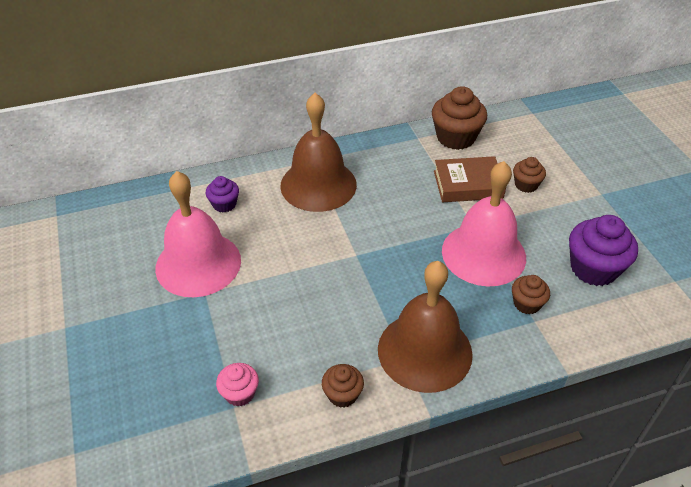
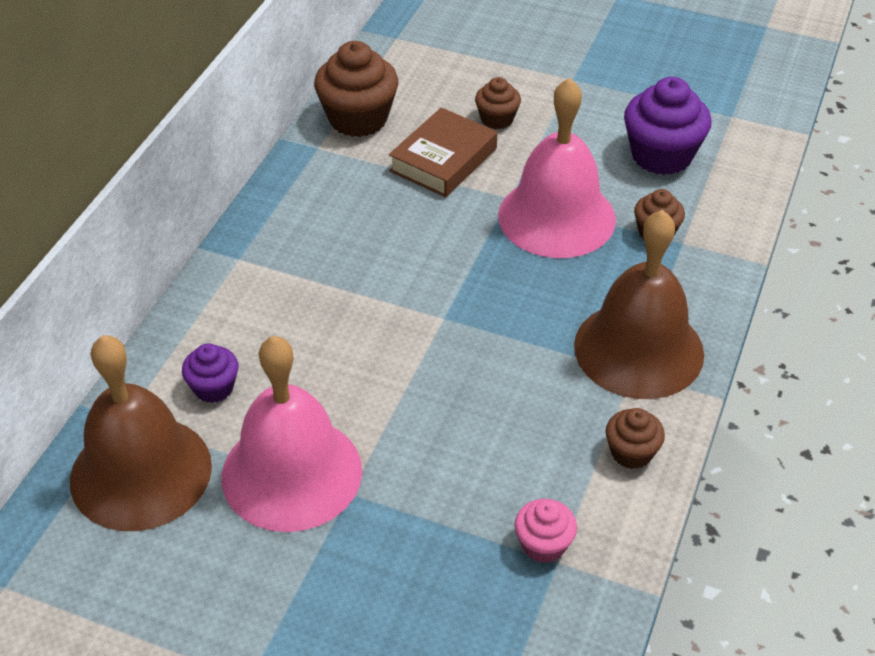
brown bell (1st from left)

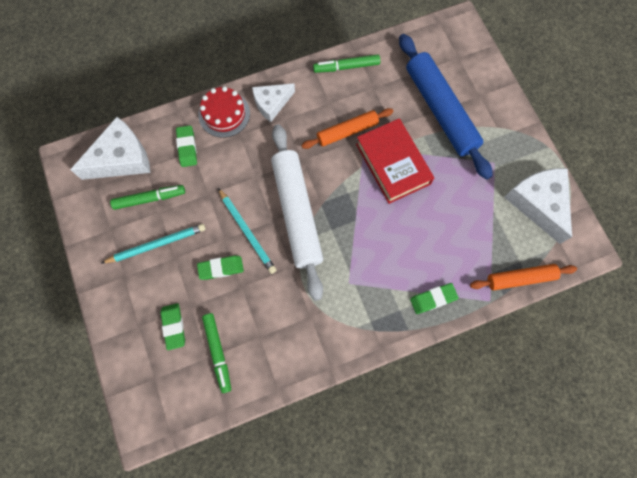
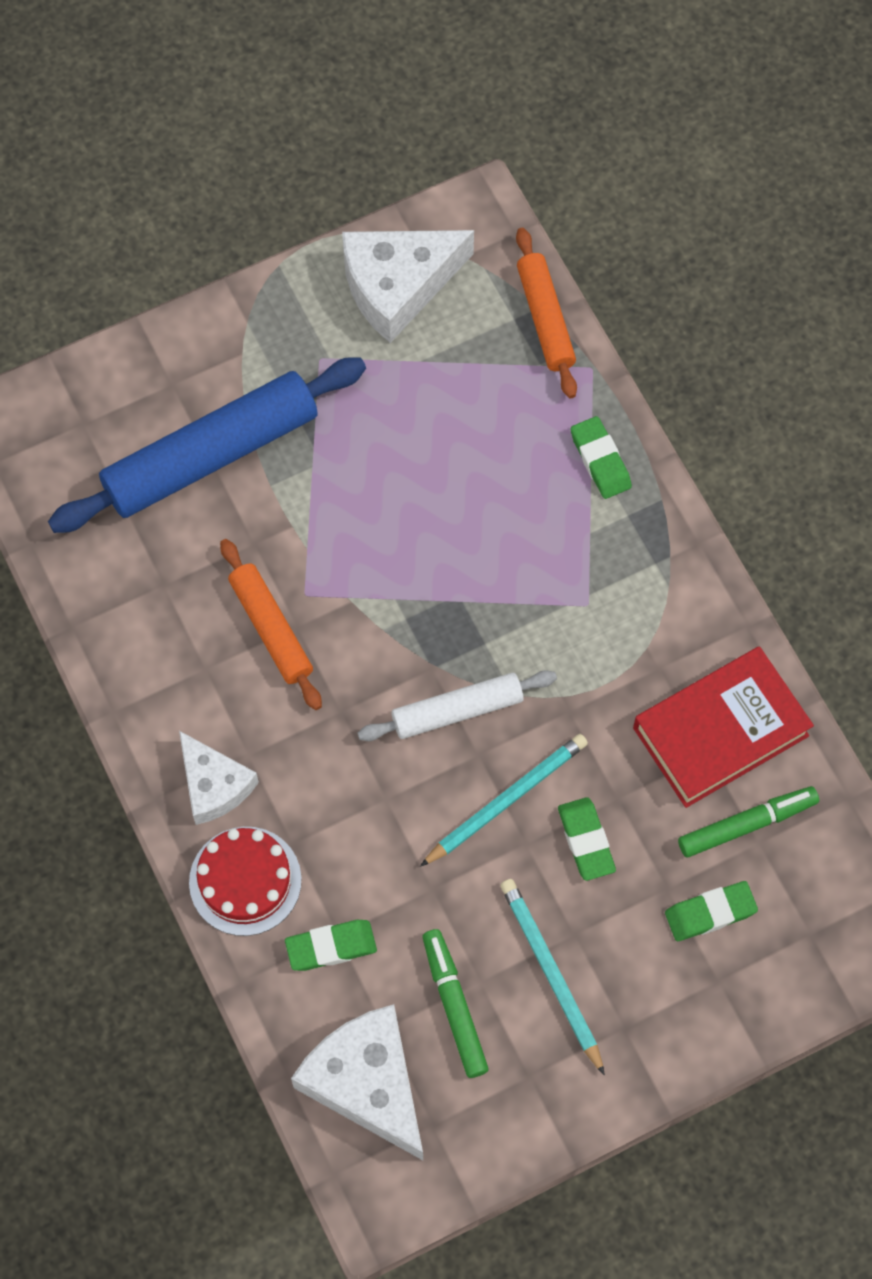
green marker (3rd from left in the first image)
red book
white rolling pin

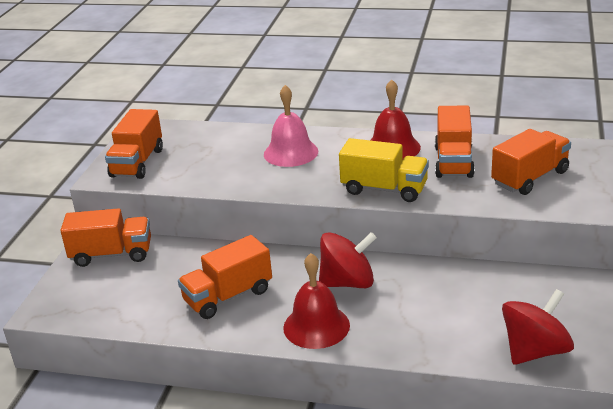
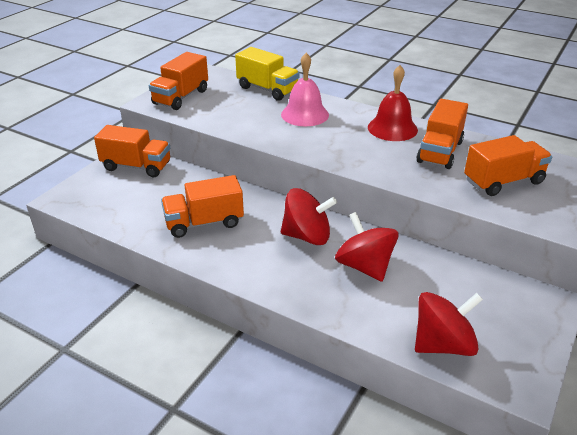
yellow truck
red bell (1st from left in the first image)
red spinning top (2nd from left)

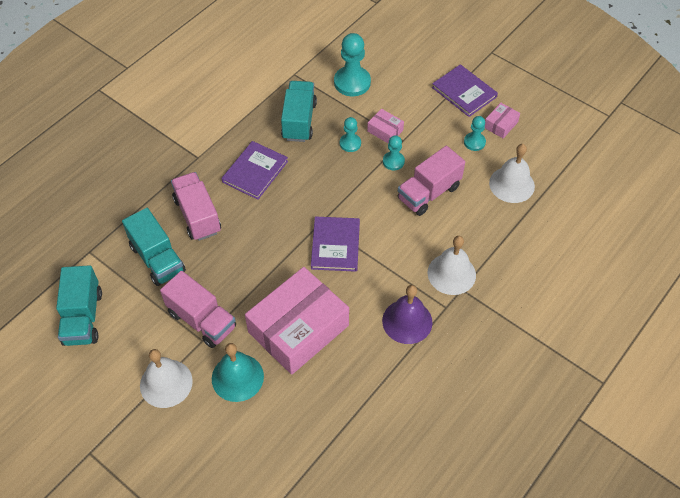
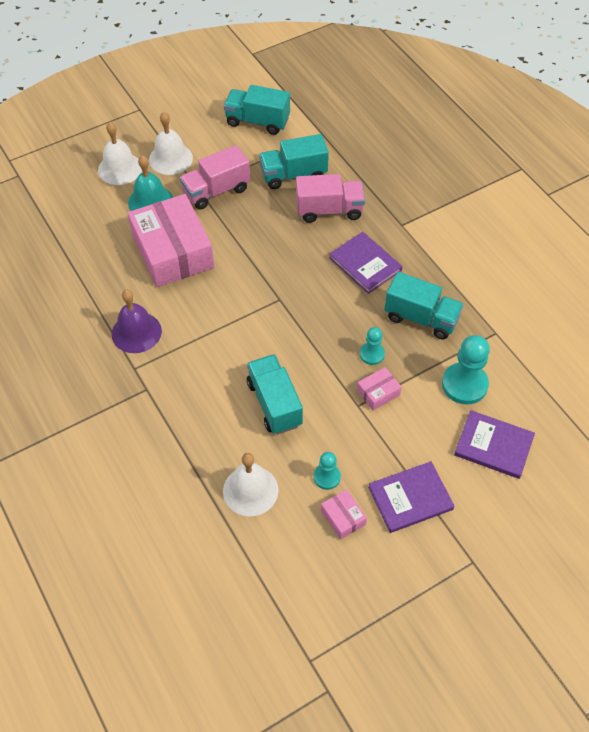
turquoise pawn (3rd from left in the first image)
turquoise truck (2nd from left)
purple book (3rd from left)
white bell (1st from left)

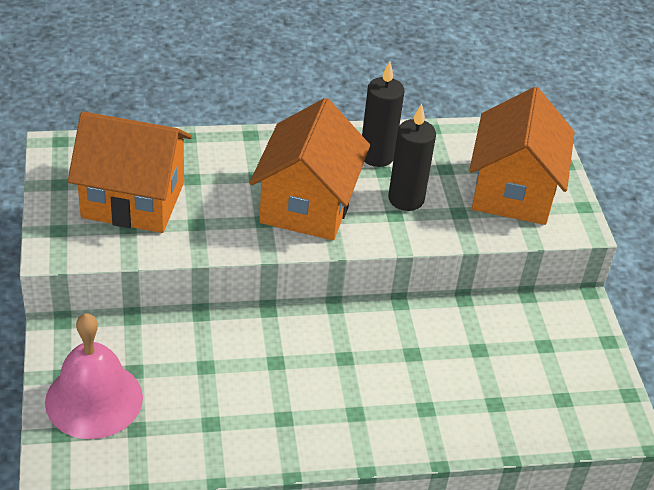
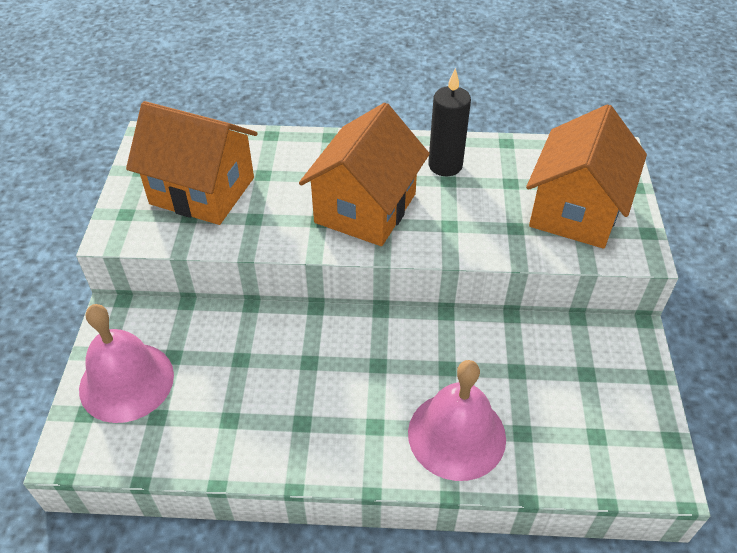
black candle (2nd from left in the first image)
pink bell (2nd from left)

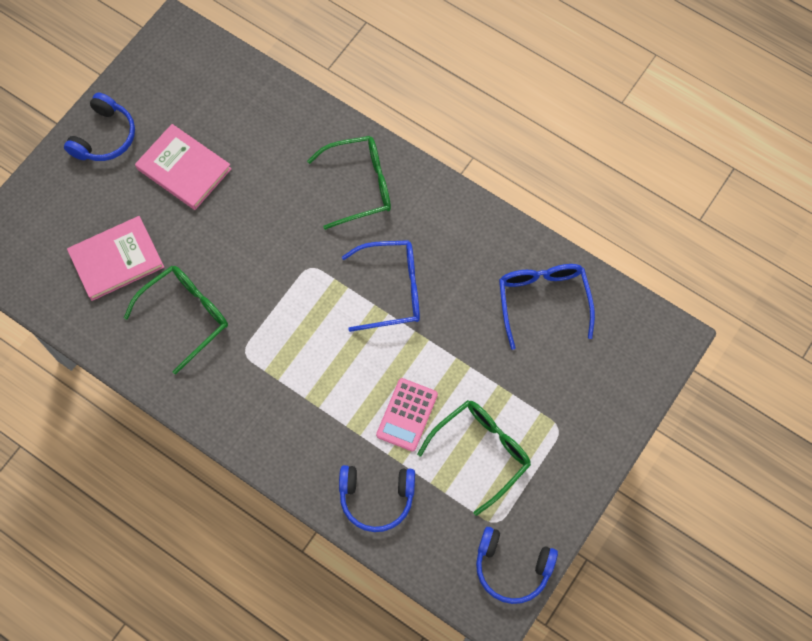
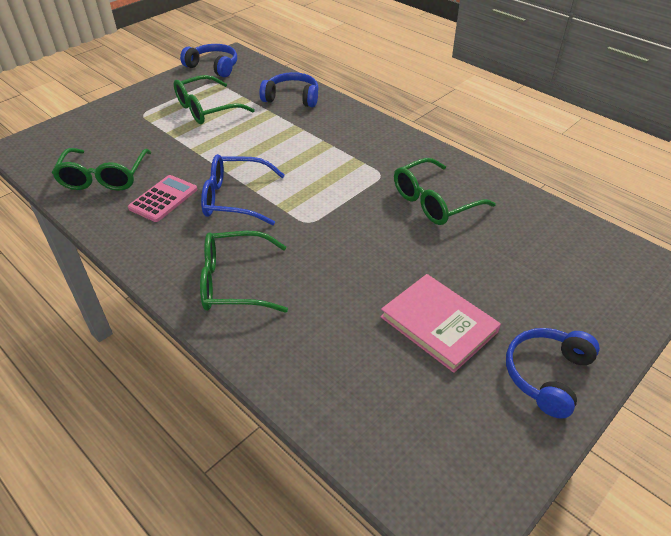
pink book (1st from left in the first image)
green glasses (1st from left)
pink calculator

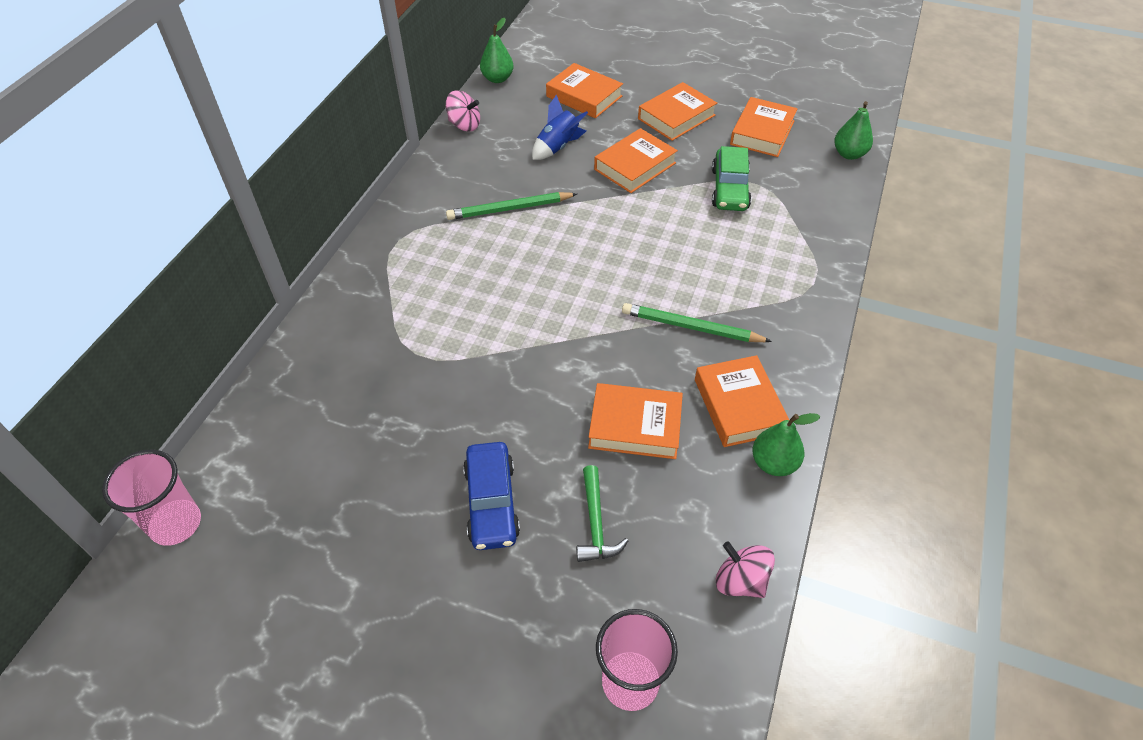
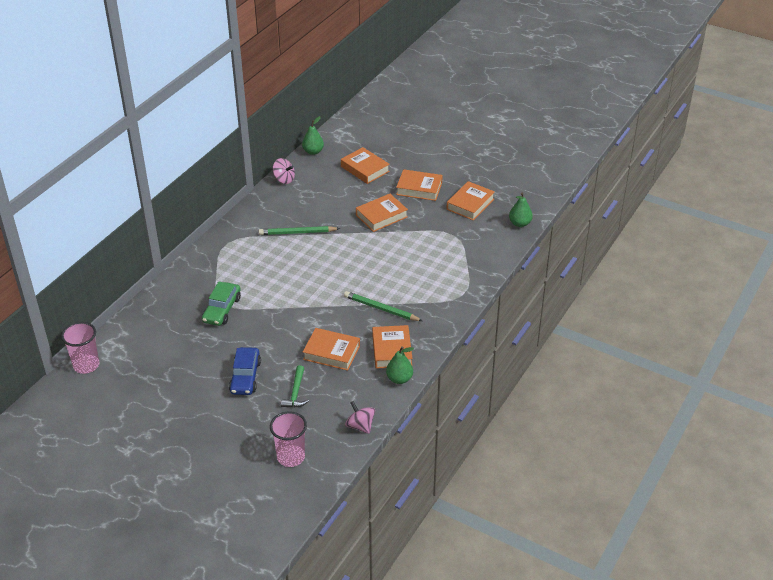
orange book (5th from left)
blue rocket
green car

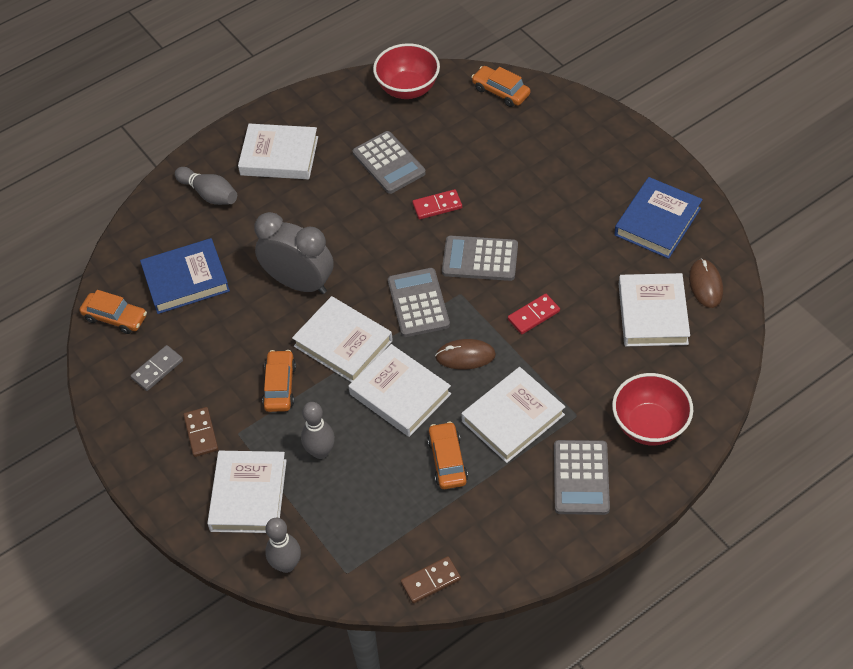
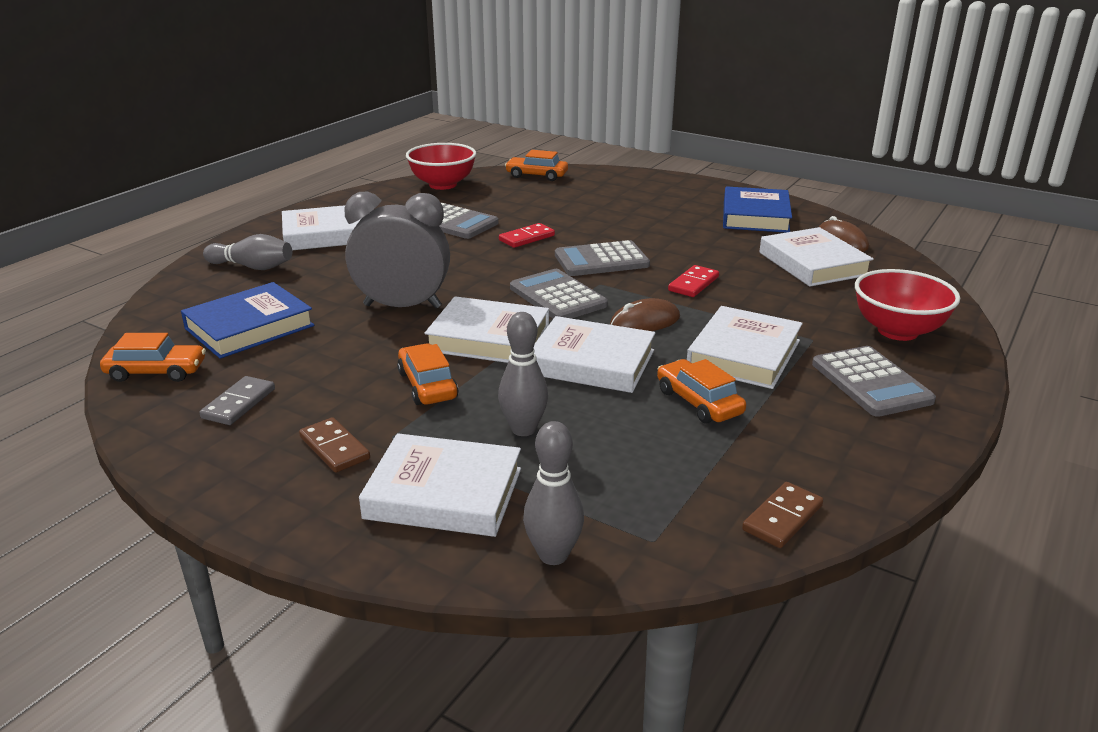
white book (2nd from left)

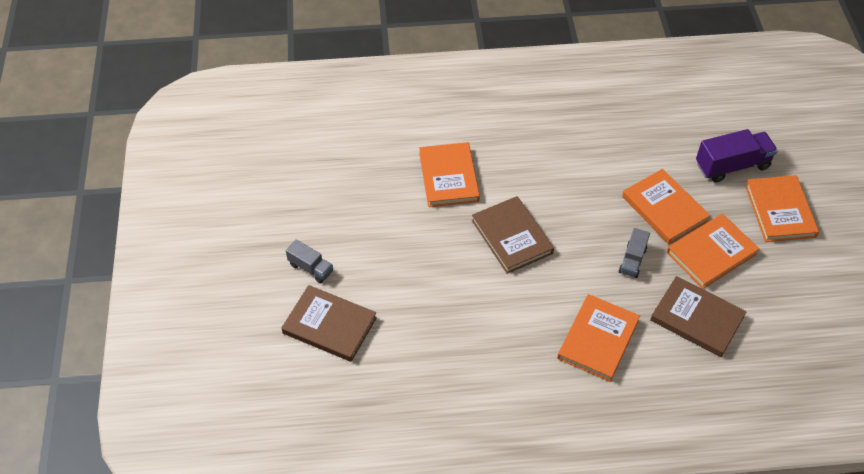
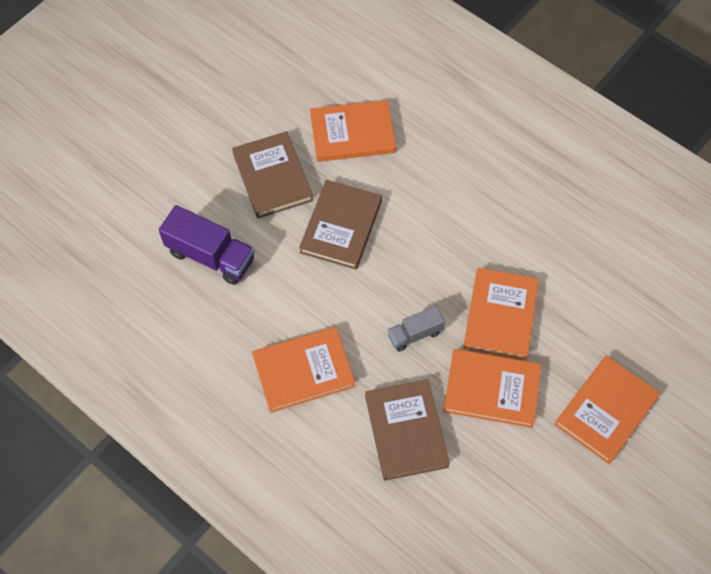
purple truck
orange book (2nd from left)
grey truck (1st from left in the first image)
brown book (1st from left)

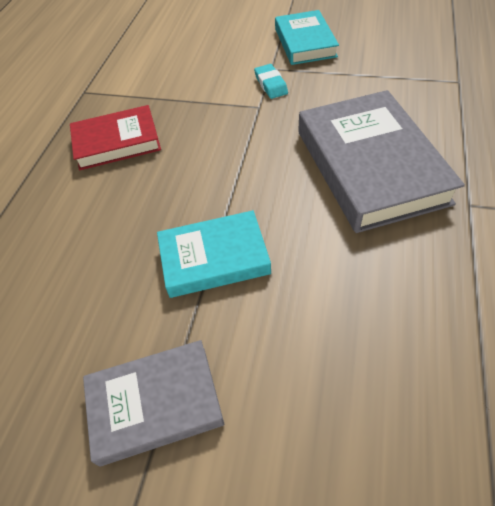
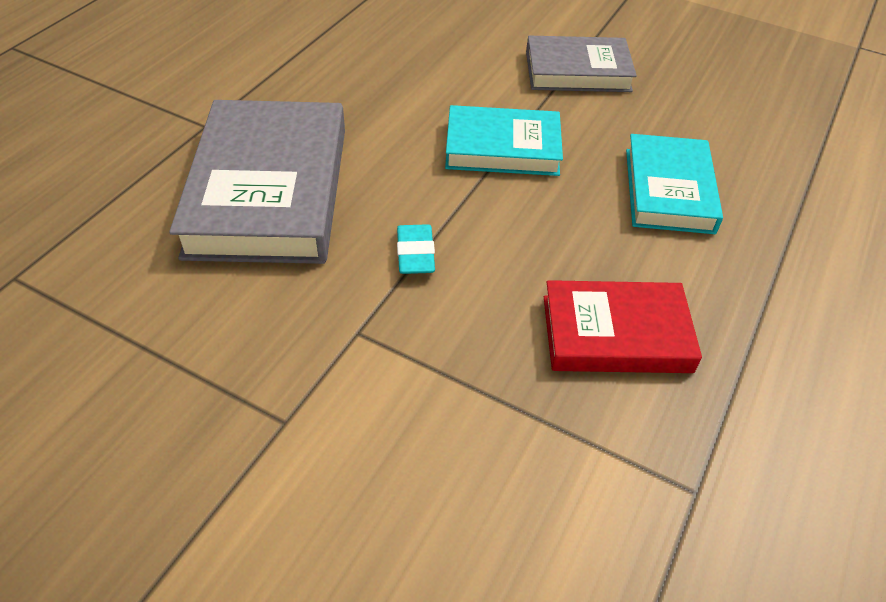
turquoise book (2nd from left)
turquoise eraser

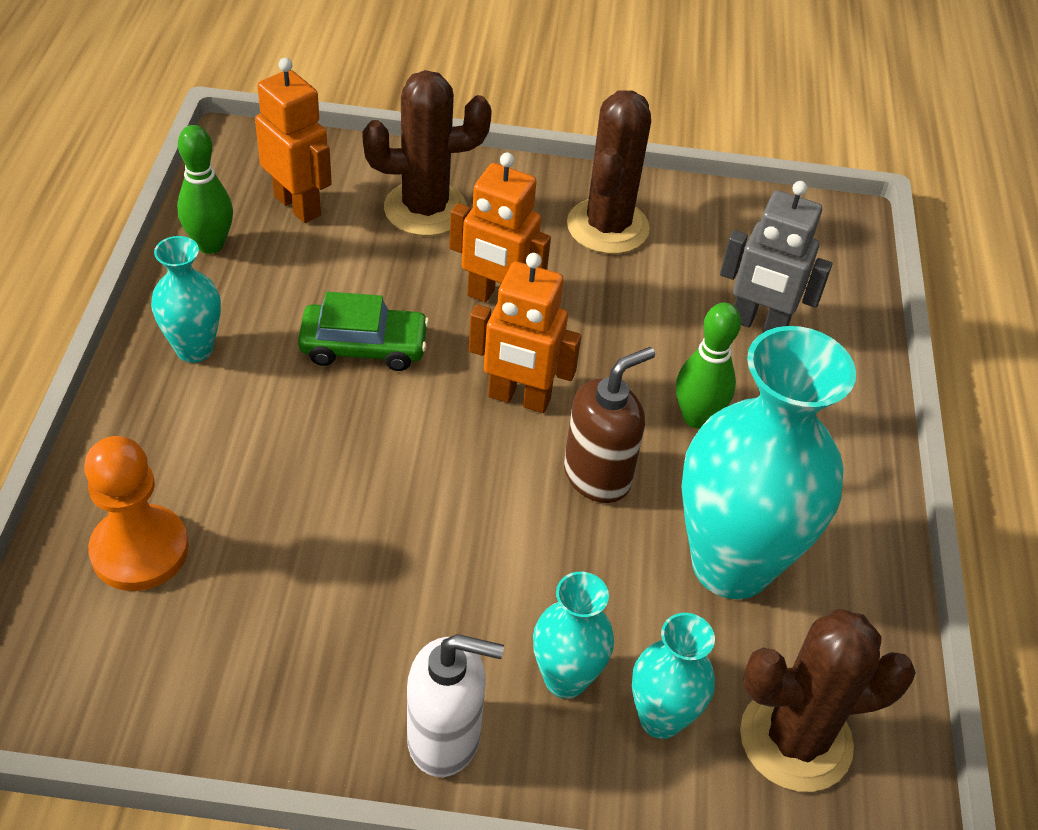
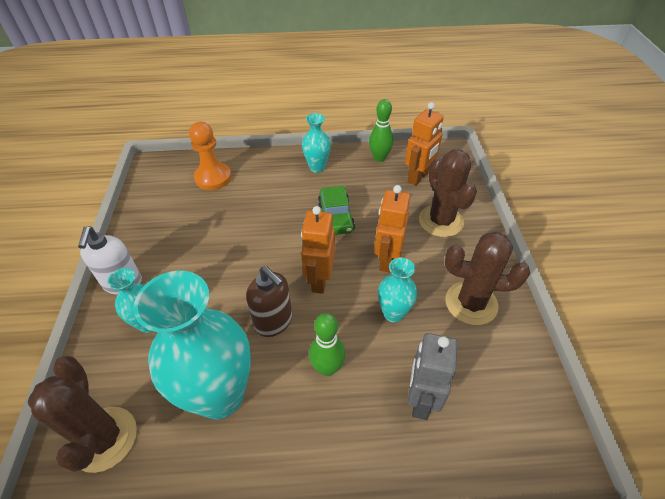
turquoise vase (4th from left)

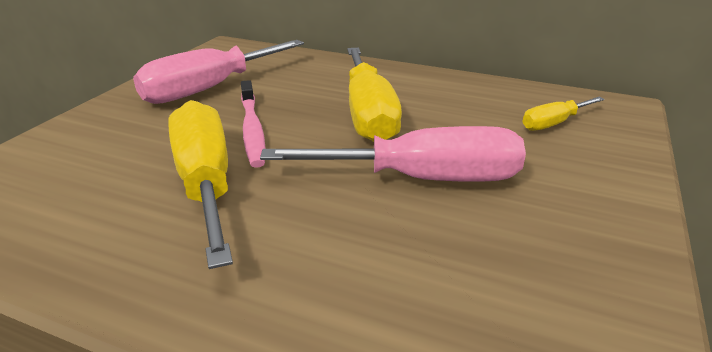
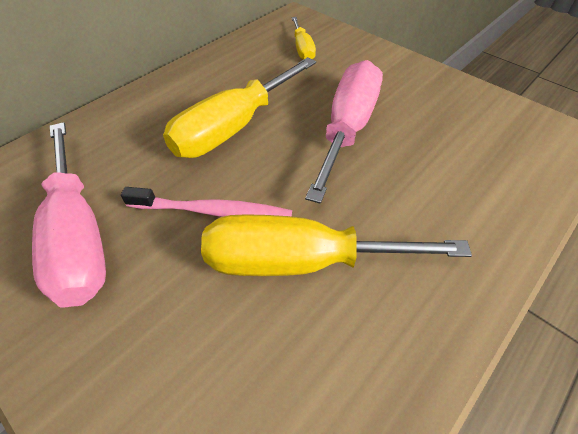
yellow screwdriver (1st from left)

